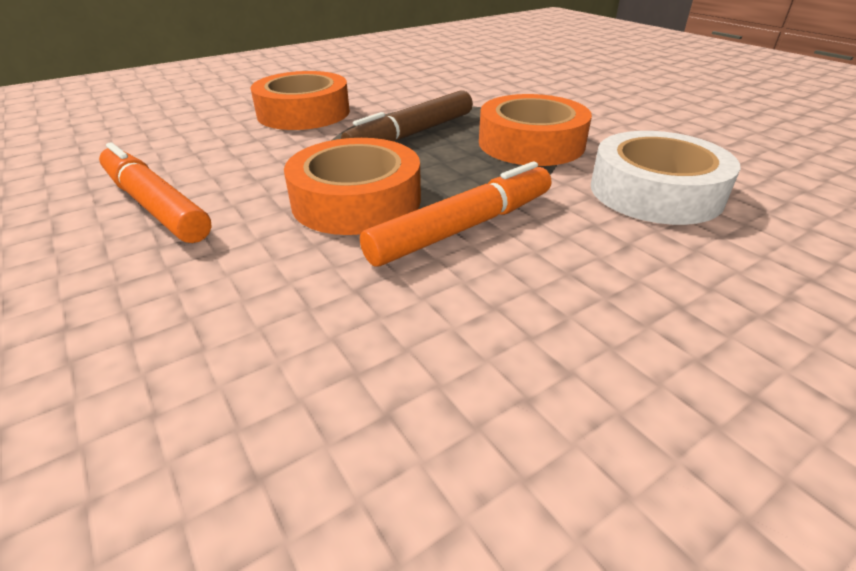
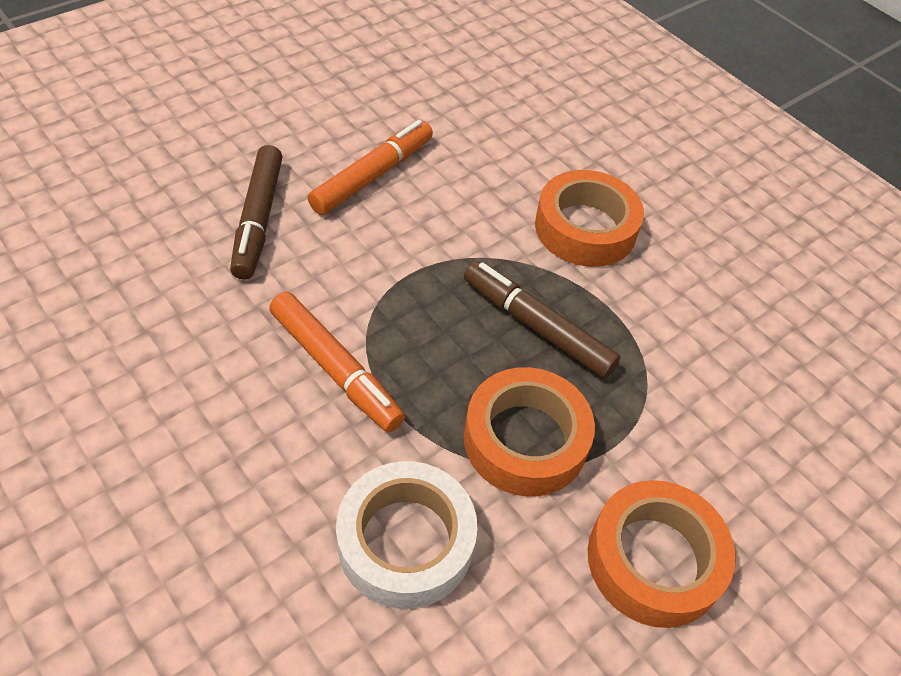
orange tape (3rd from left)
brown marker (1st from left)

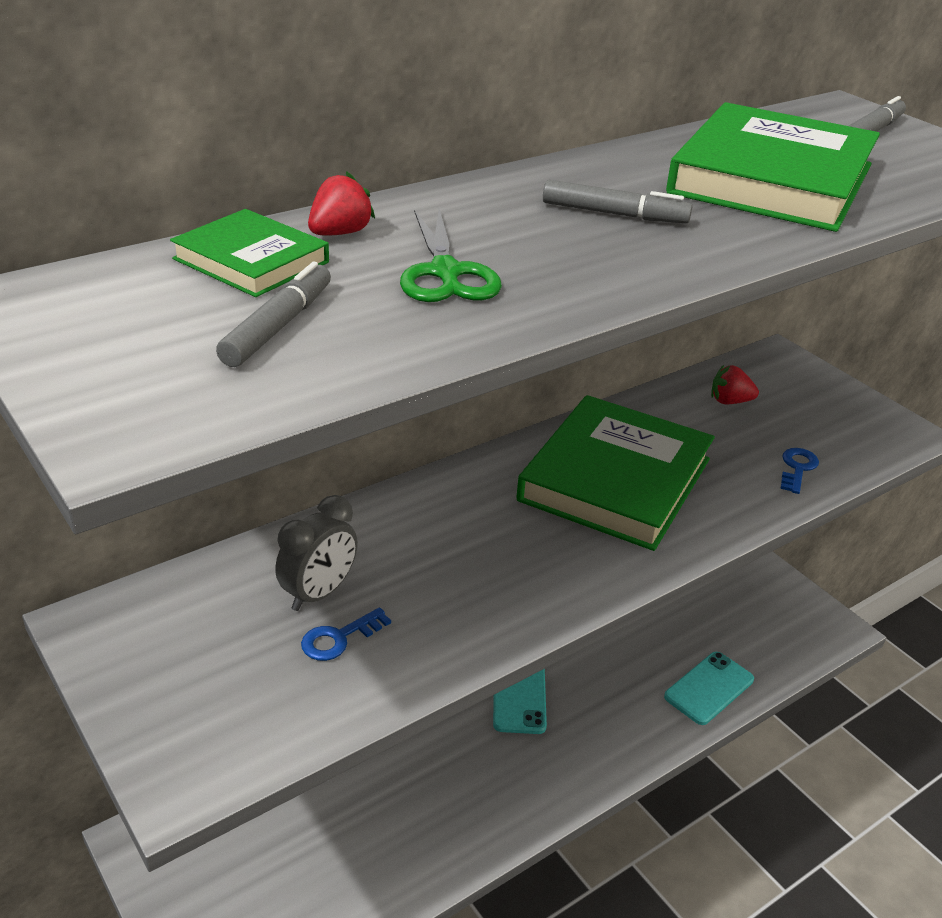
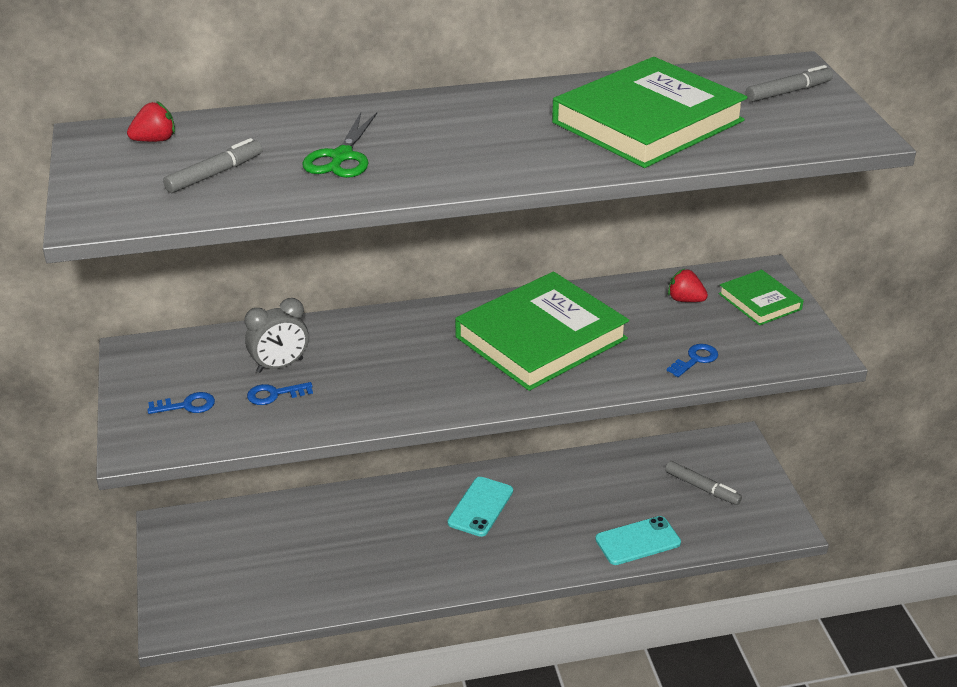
red strawberry (1st from left)
grey marker (2nd from left)
green book (3rd from left)
blue key (1st from left)

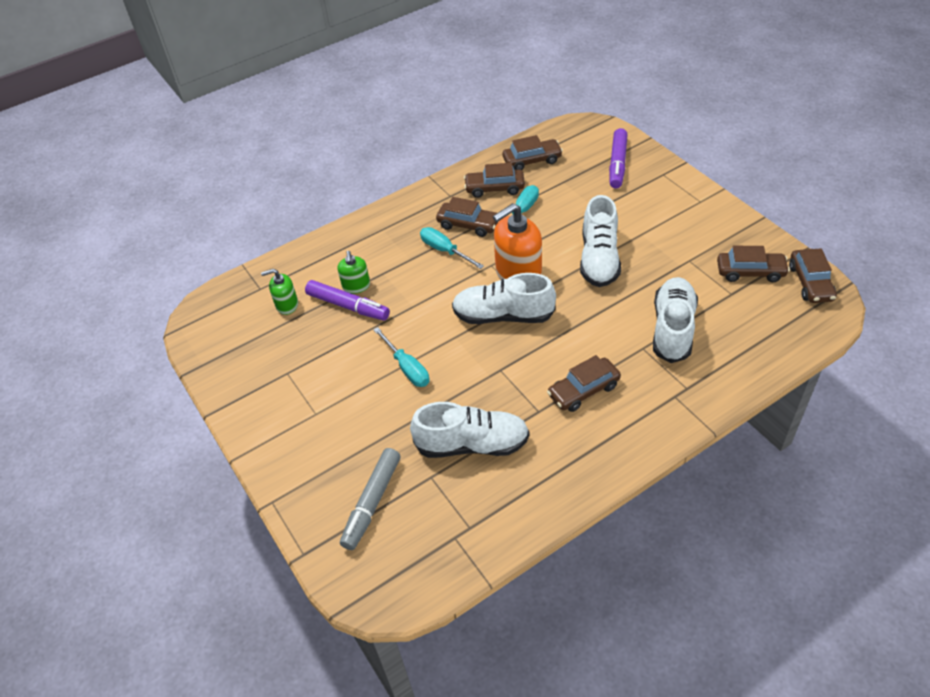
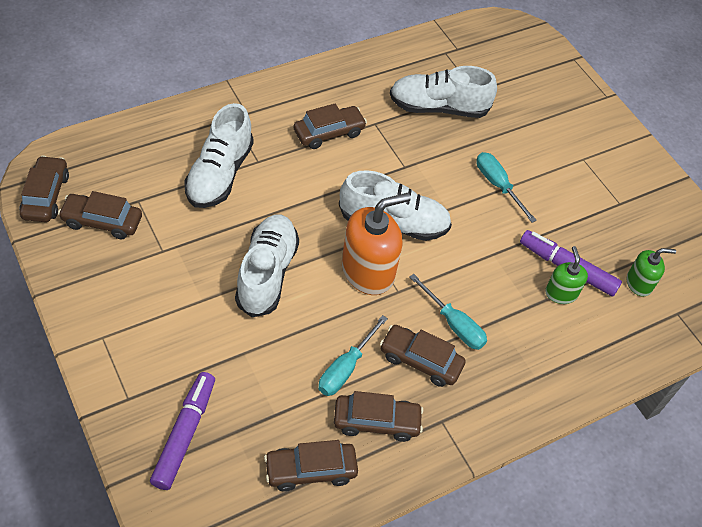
grey marker

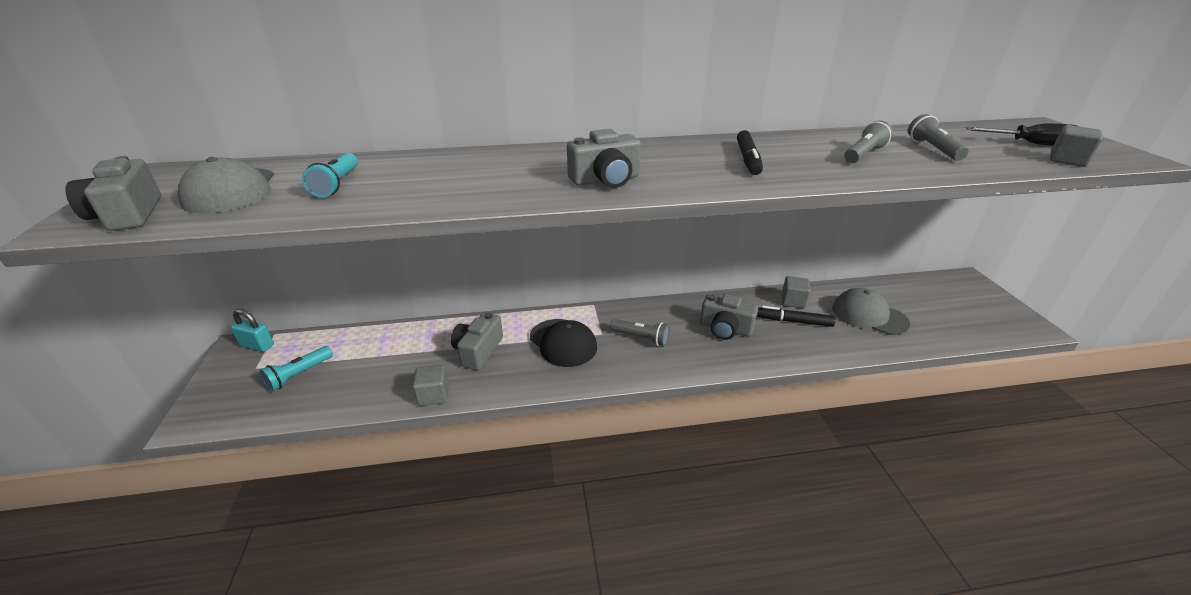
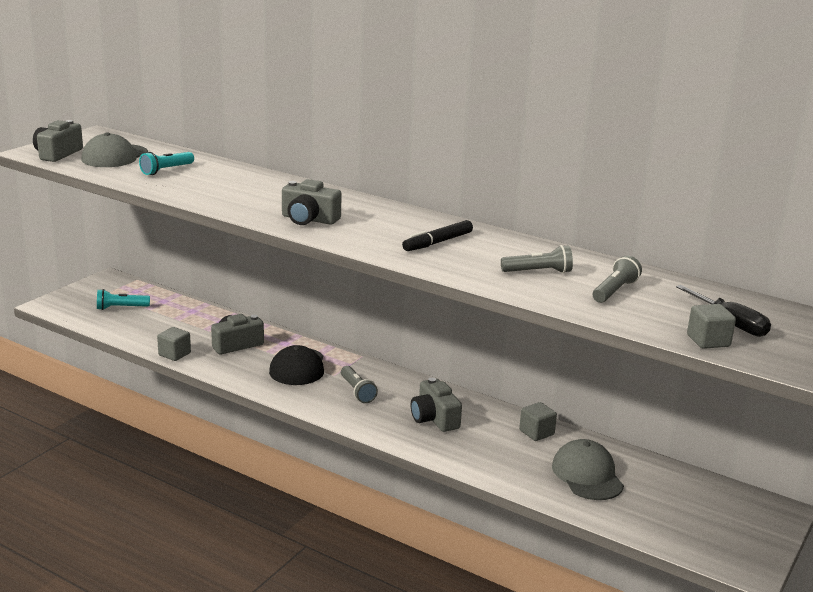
black marker (2nd from left in the first image)
turquoise padlock

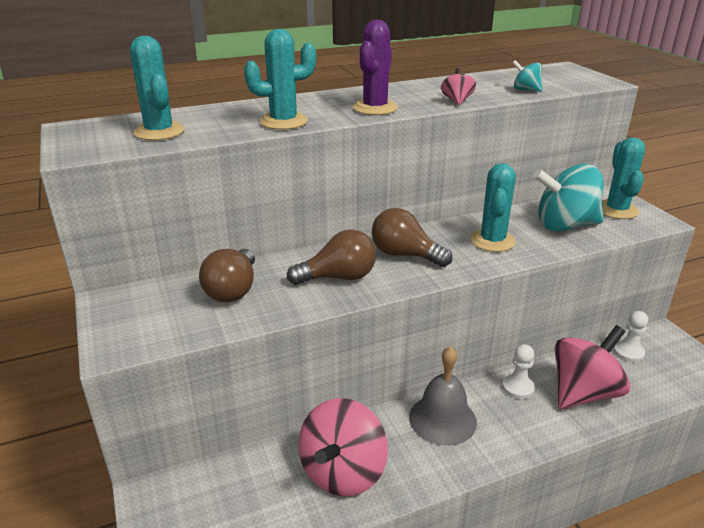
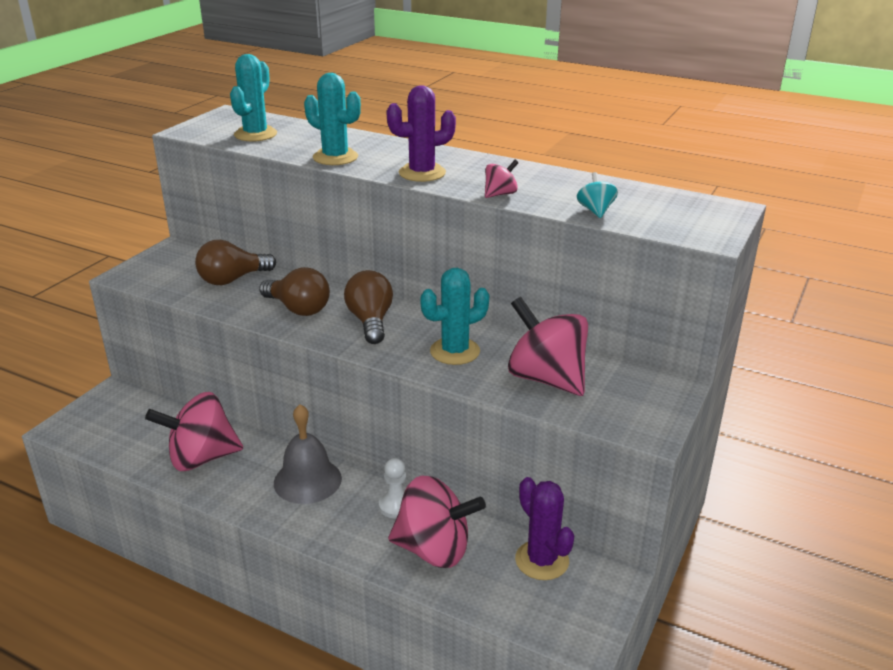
turquoise cactus (4th from left in the first image)
pink spinning top (4th from left)
purple cactus (2nd from left)

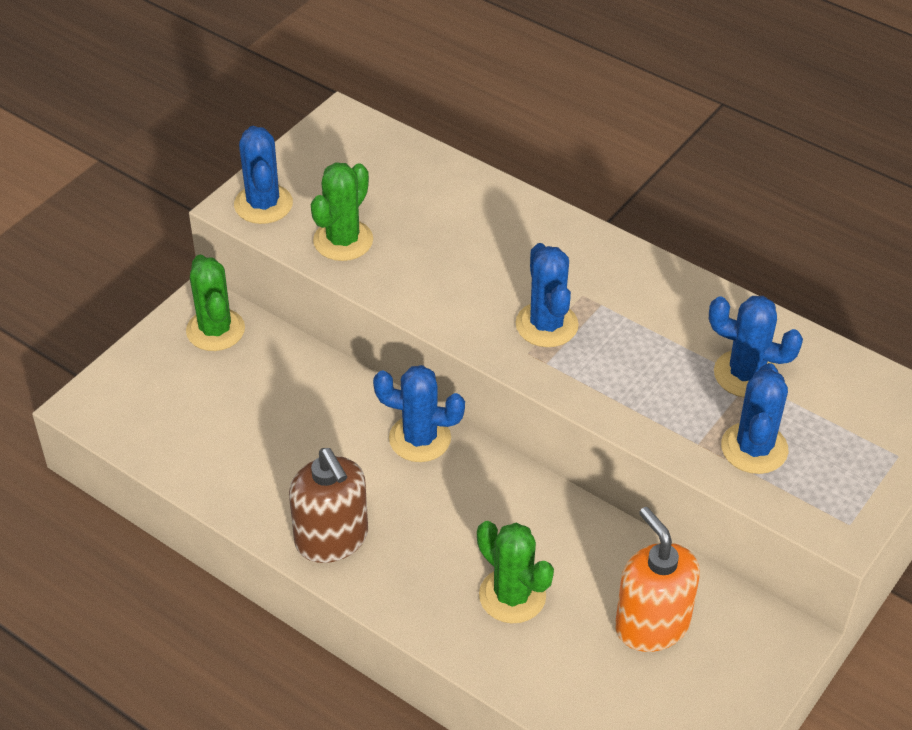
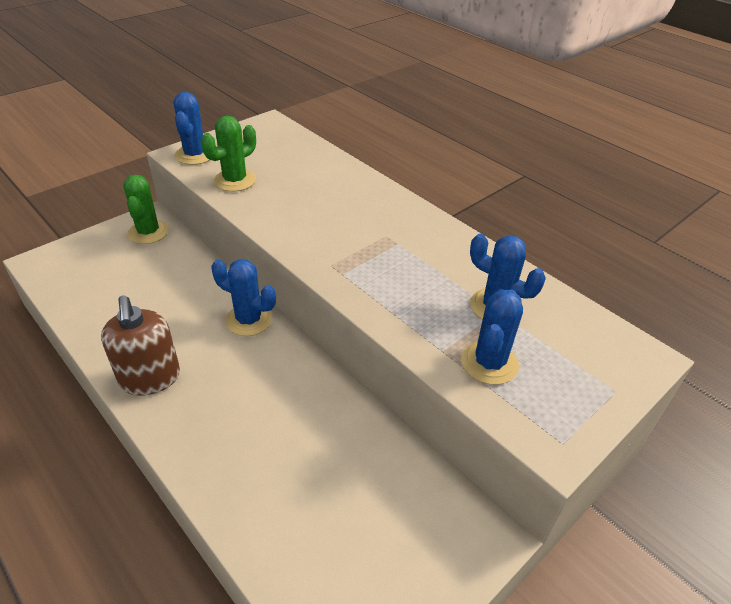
blue cactus (3rd from left in the first image)
orange soap dispenser
green cactus (3rd from left in the first image)

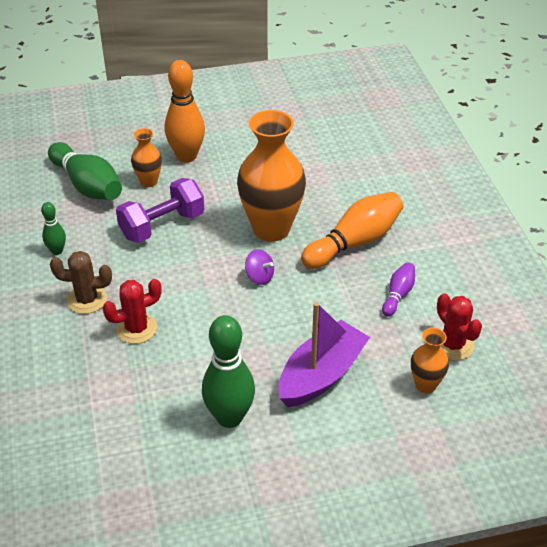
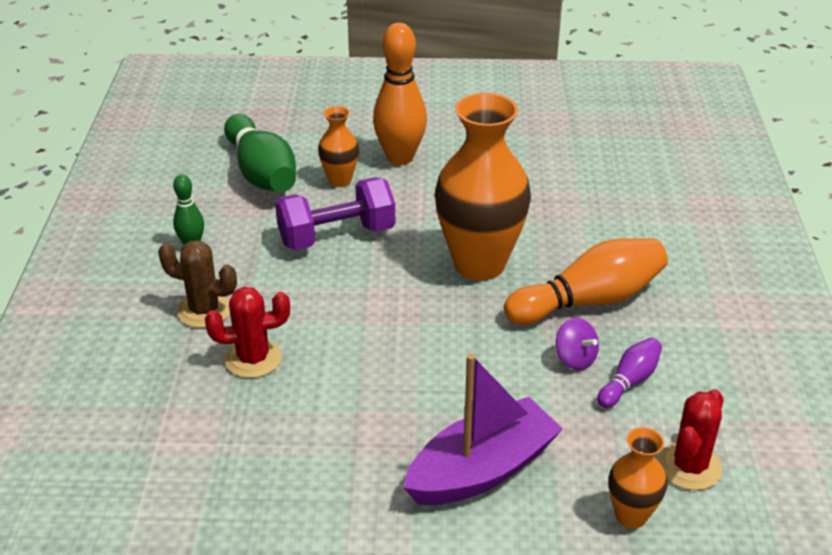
purple spinning top
red cactus (2nd from left)
green bowling pin (3rd from left in the first image)

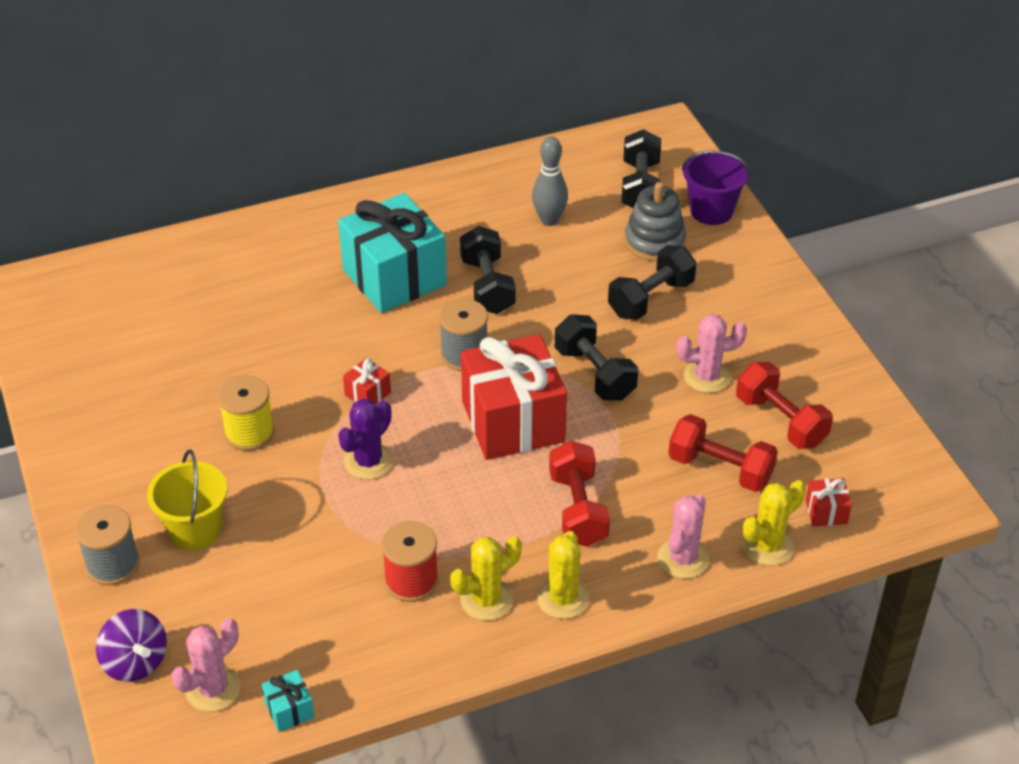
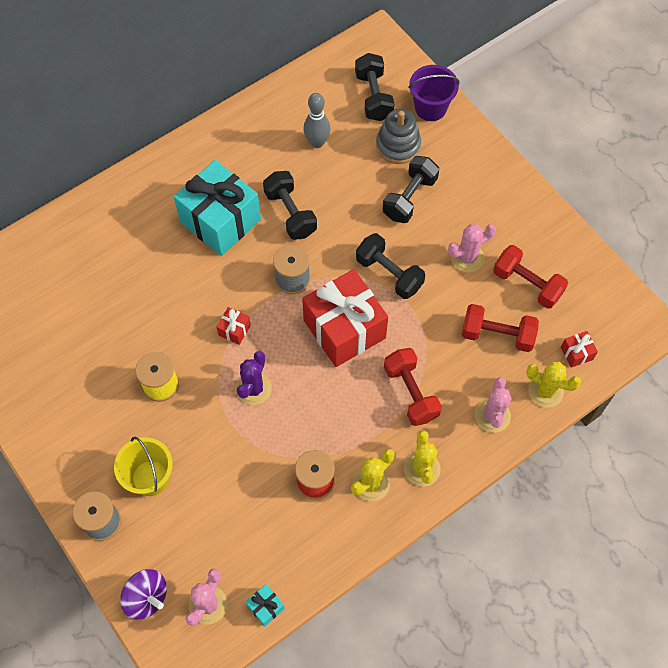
yellow cactus (3rd from left)

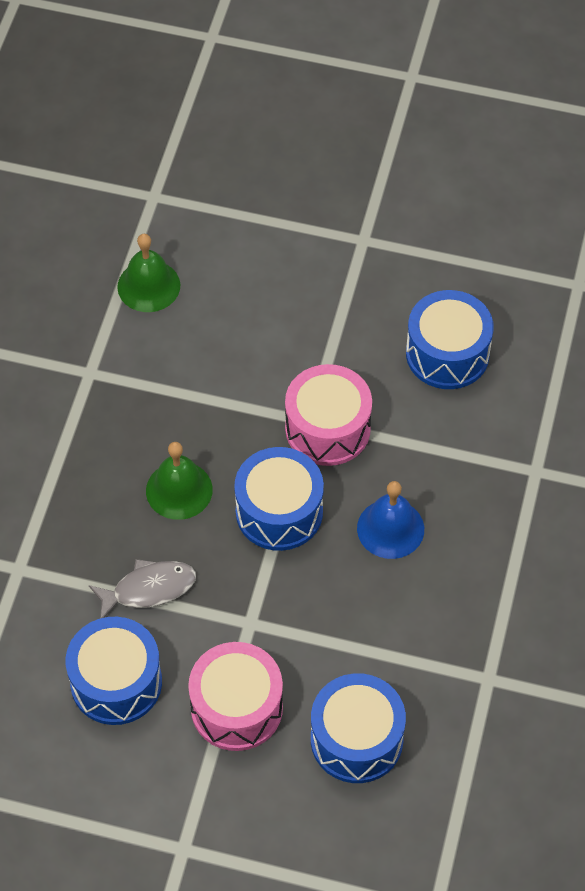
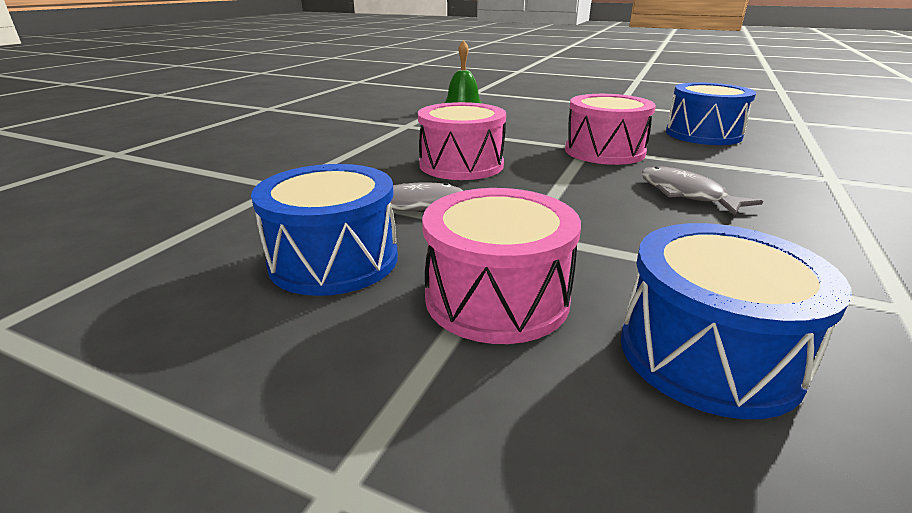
pink drum (1st from left)
blue drum (2nd from left in the first image)
grey fish (2nd from left)

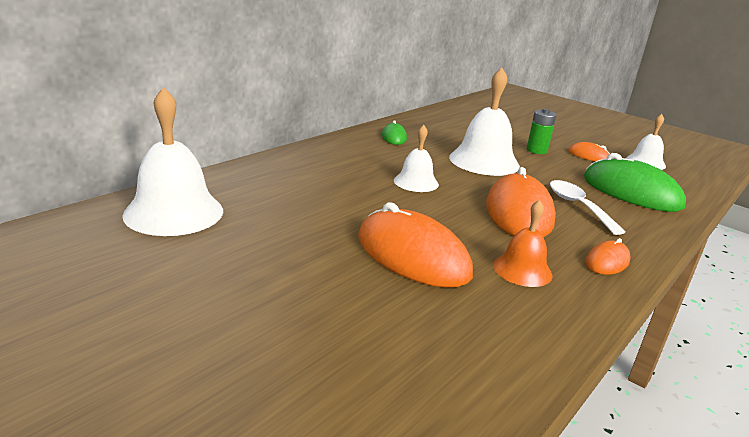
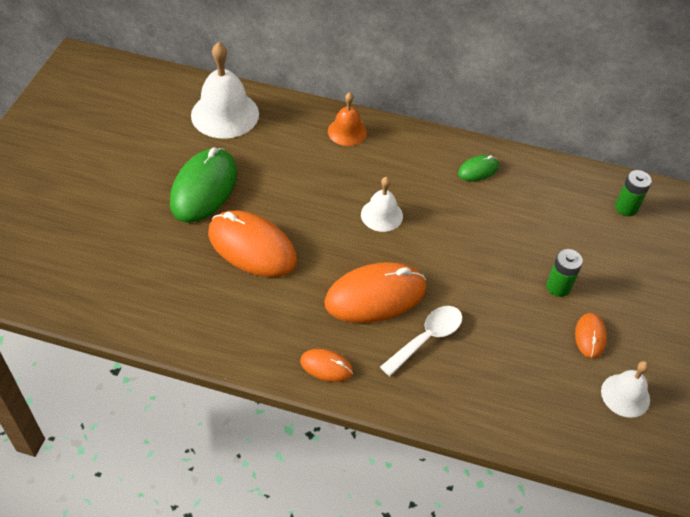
white bell (3rd from left in the first image)
green mouse (1st from left)
orange bell
orange mouse (1st from left)
green battery (2nd from left)

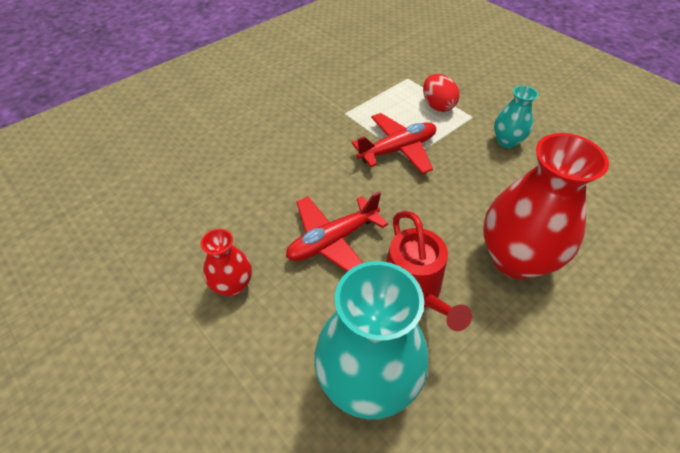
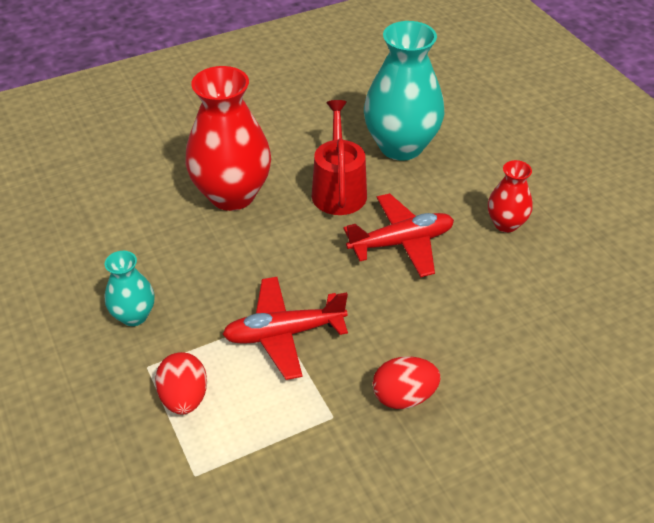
red egg (2nd from left)

